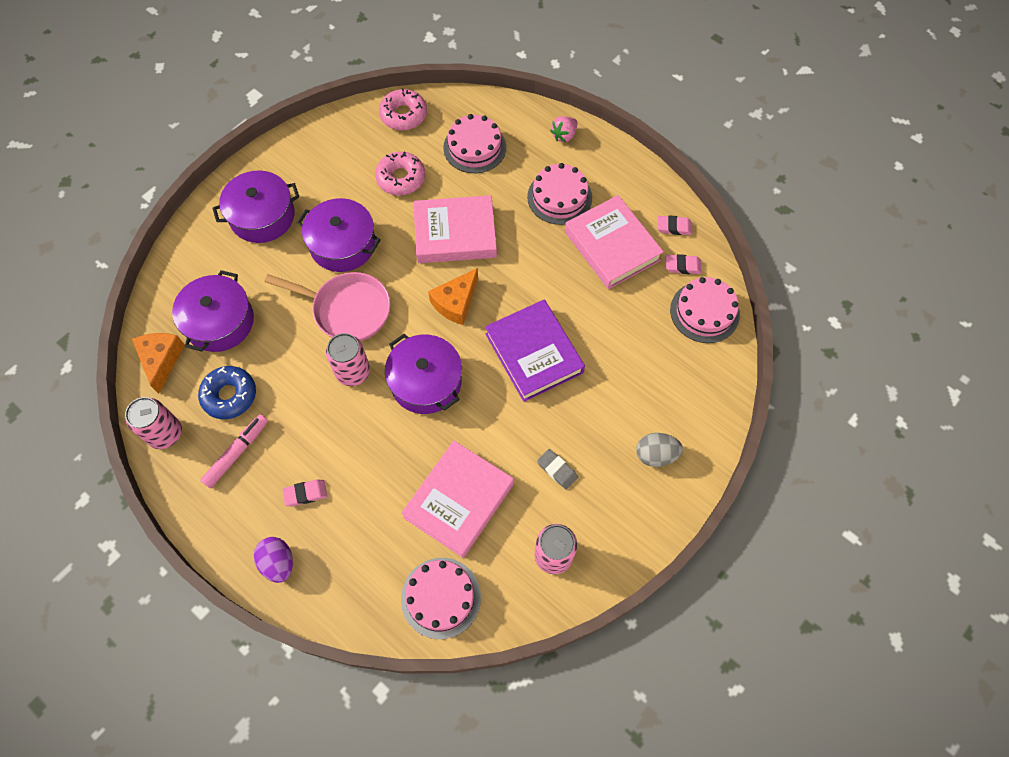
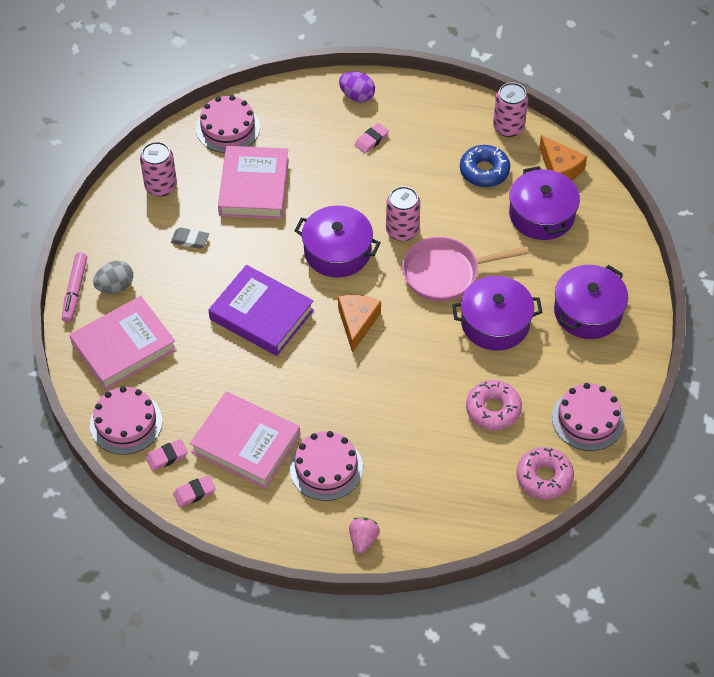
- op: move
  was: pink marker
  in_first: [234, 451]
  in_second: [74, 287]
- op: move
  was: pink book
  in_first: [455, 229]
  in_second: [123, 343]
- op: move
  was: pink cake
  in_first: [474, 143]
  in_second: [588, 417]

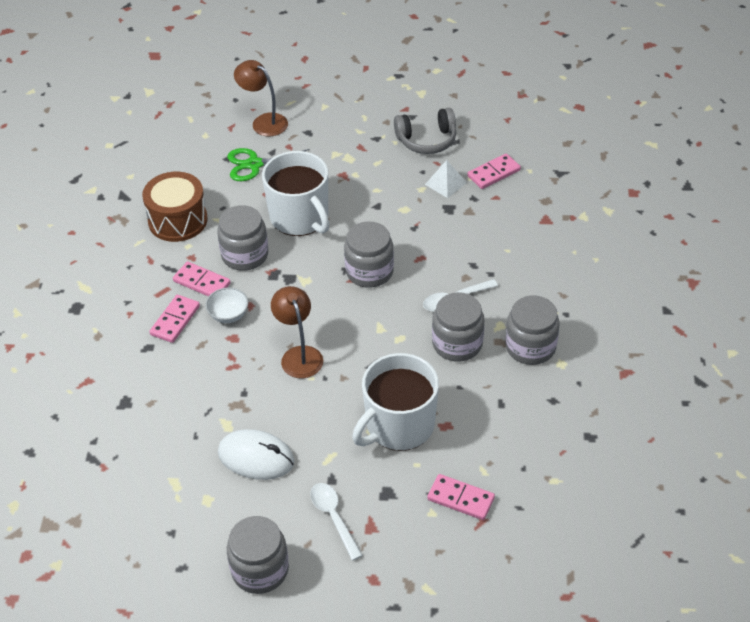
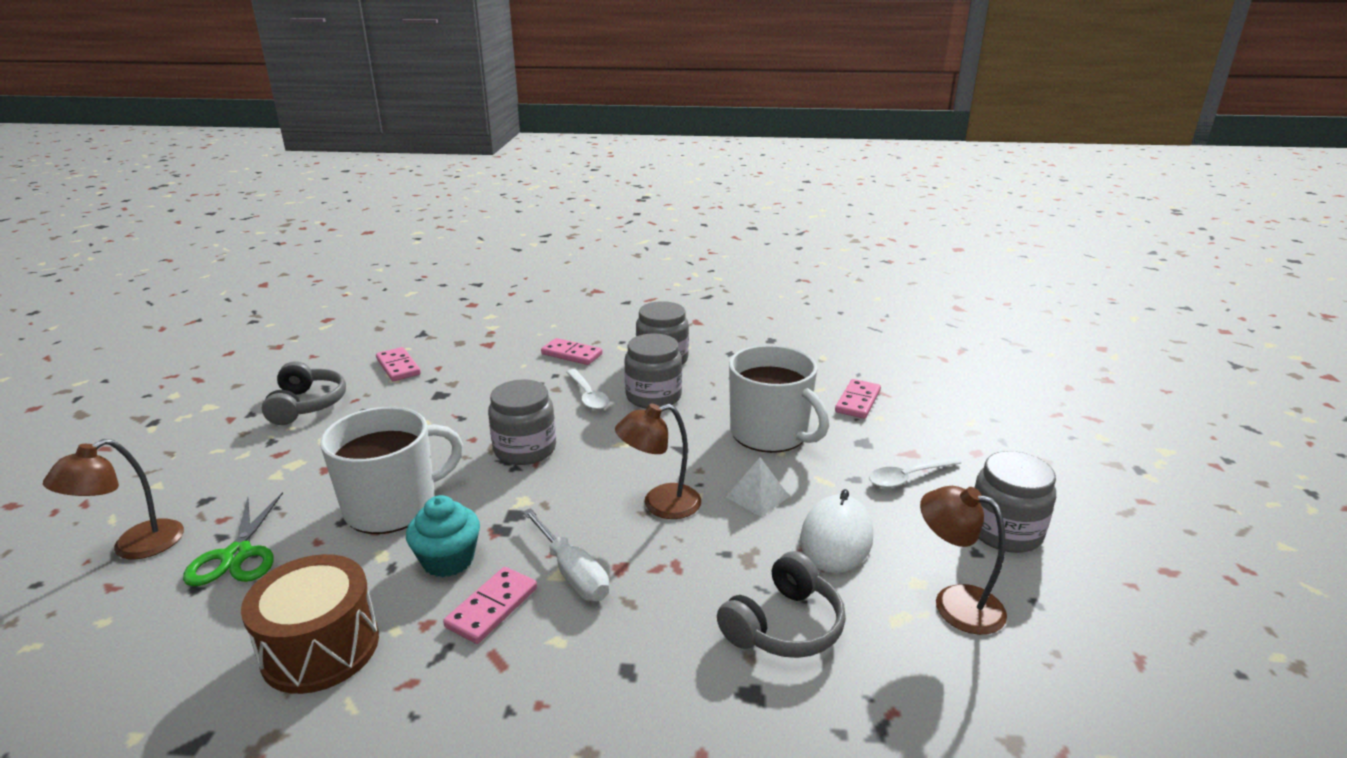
- op: move
  was: pink domino
  in_first: [174, 319]
  in_second: [571, 351]
- op: replace
  was: white bowl
  now: white screwdriver
  in_first: [227, 305]
  in_second: [566, 554]
- op: replace
  was: grey jar
  now: turquoise cupcake
  in_first: [242, 238]
  in_second: [443, 536]
- op: move
  was: white pyramid
  in_first: [446, 179]
  in_second: [758, 487]
- op: insert
  now: grey headphones
  in_second: [781, 604]
- op: insert
  now: brown lamp
  in_second: [963, 560]

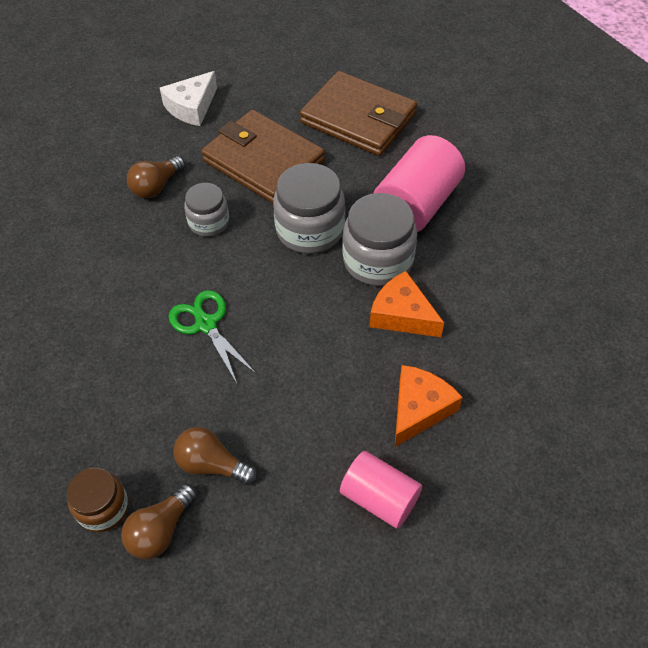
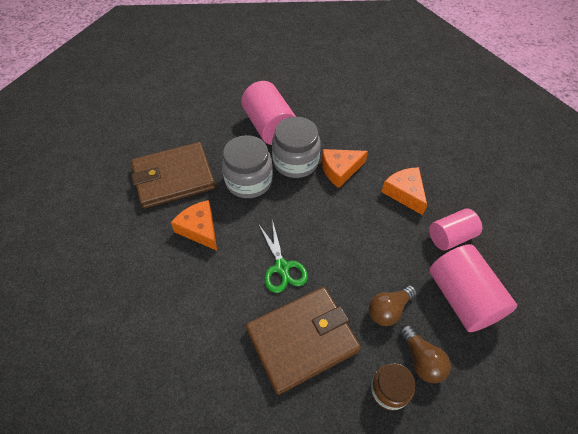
- op: delete
  was: brown light bulb
  in_first: [156, 177]
- op: delete
  was: white cheese
  in_first: [188, 98]
- op: rotate
  was: green scissors
  in_first: [212, 336]
  in_second: [283, 256]
  clockwise: -105
- op: replace
  was: grey jar
  now: orange cheese
  in_first: [206, 210]
  in_second: [194, 225]
- op: move
  was: brown wallet
  in_first: [358, 113]
  in_second: [303, 341]
- op: insert
  now: pink cylinder
  in_second: [473, 288]

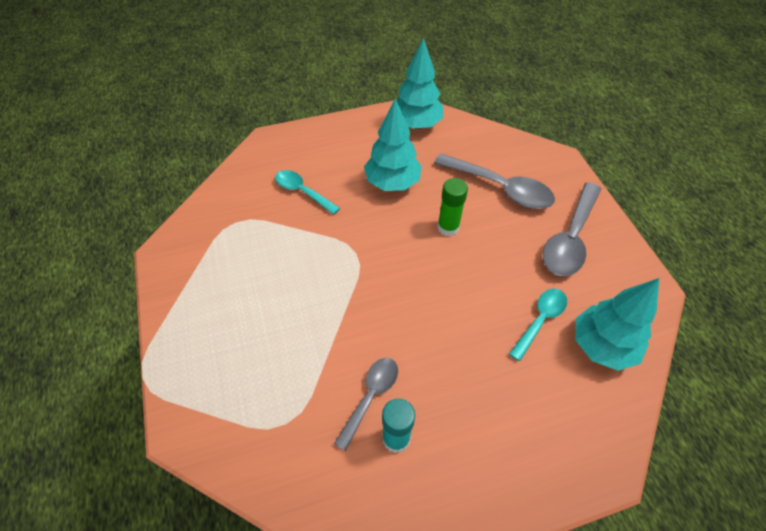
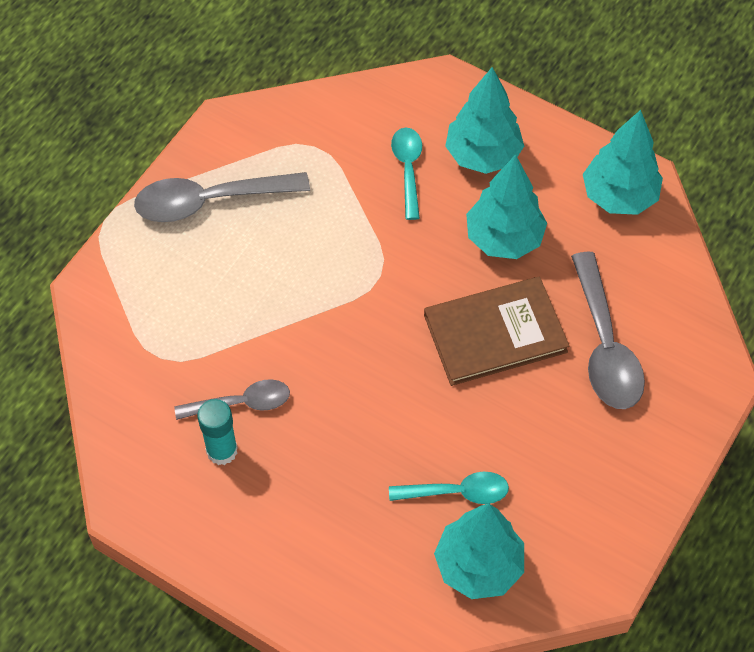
- op: replace
  was: green glue stick
  now: brown book
  in_first: [452, 207]
  in_second: [496, 331]
- op: move
  was: grey spoon
  in_first: [572, 229]
  in_second: [222, 197]
- op: insert
  now: turquoise tree
  in_second: [484, 120]

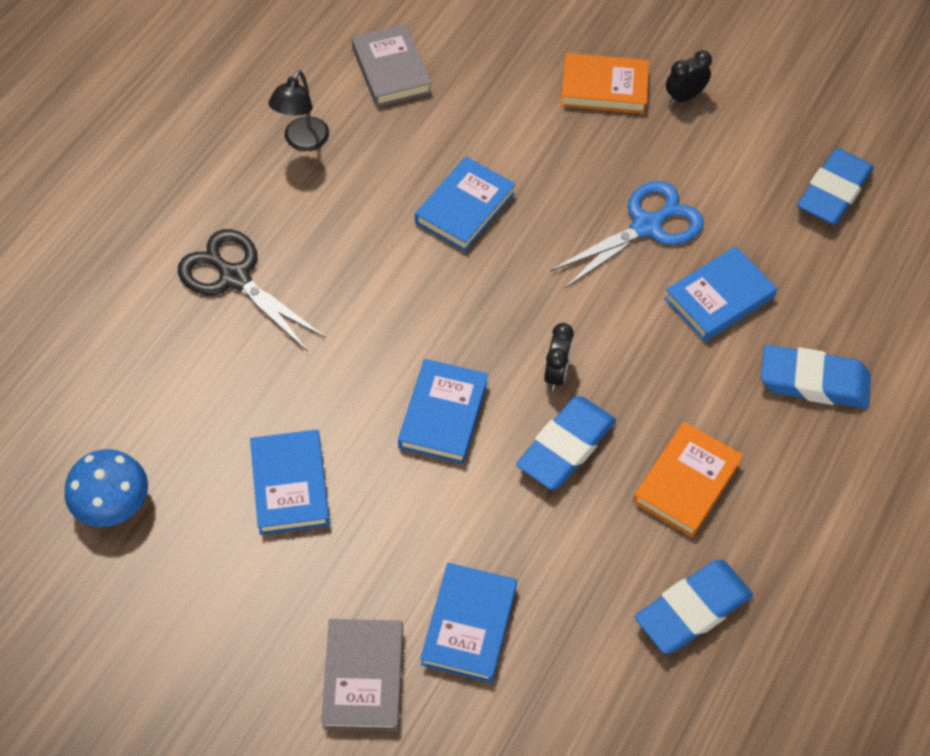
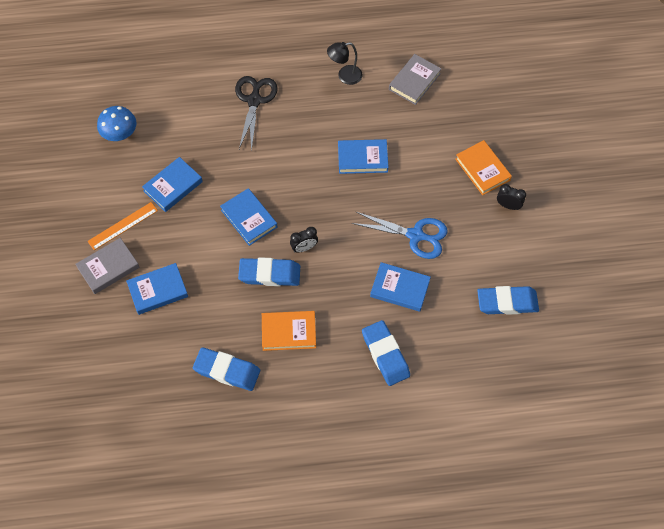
- op: rotate
  was: blue book
  in_first: [443, 411]
  in_second: [249, 217]
  clockwise: 75
- op: insert
  now: orange ruler
  in_second: [123, 226]

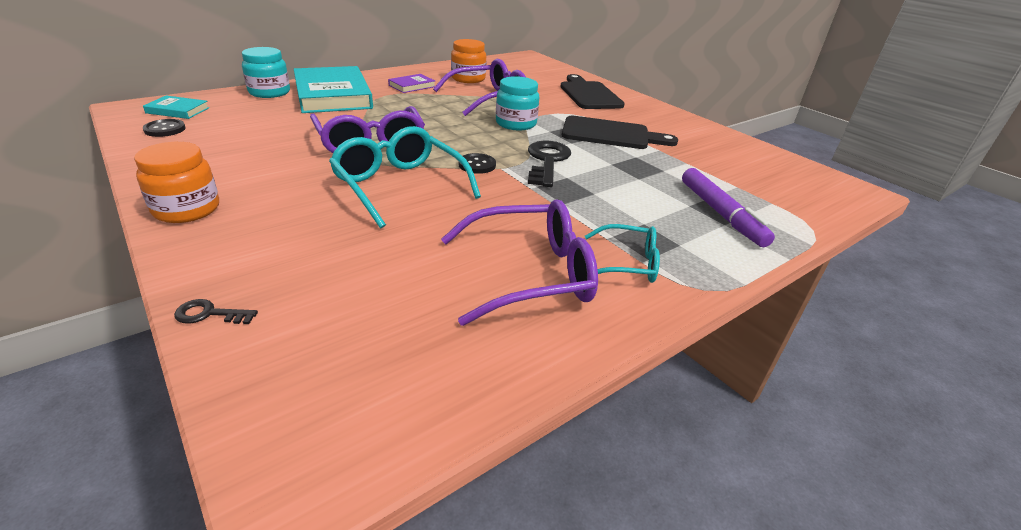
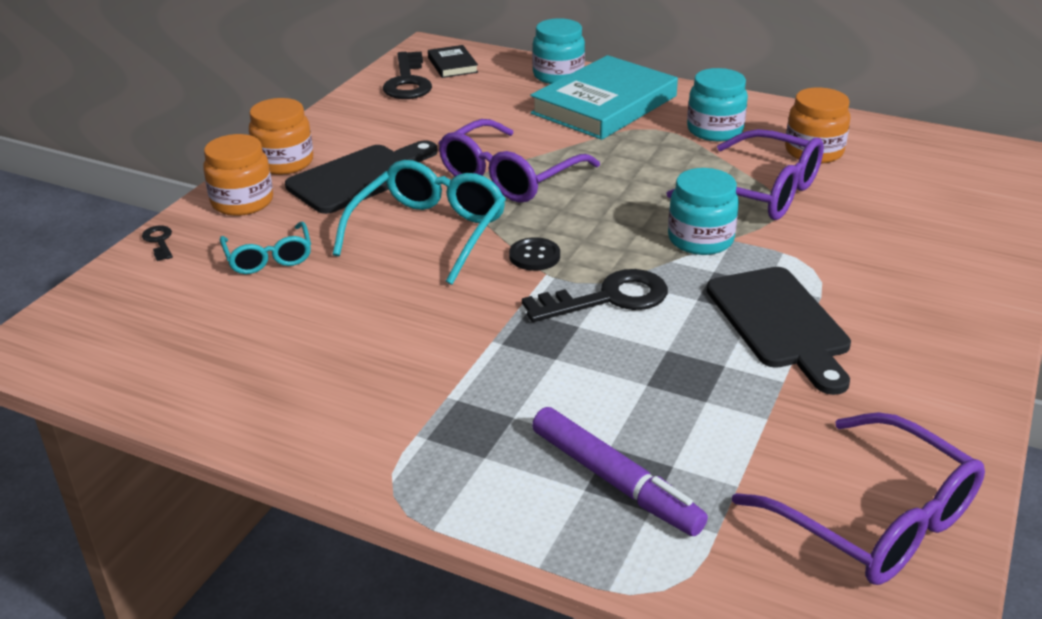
- op: recolor
  was: turquoise book
  now: black book
  in_first: [176, 107]
  in_second: [453, 61]
- op: replace
  was: black button
  now: black key
  in_first: [164, 128]
  in_second: [407, 75]
- op: replace
  was: purple book
  now: turquoise jar
  in_first: [411, 83]
  in_second: [717, 104]
- op: move
  was: purple glasses
  in_first: [519, 262]
  in_second: [858, 498]
- op: move
  was: black cutting board
  in_first: [592, 91]
  in_second: [361, 177]
- op: move
  was: turquoise glasses
  in_first: [622, 253]
  in_second: [265, 247]
- op: rotate
  was: purple marker
  in_first: [728, 207]
  in_second: [620, 471]
  clockwise: -90
- op: insert
  now: orange jar
  in_second: [238, 175]

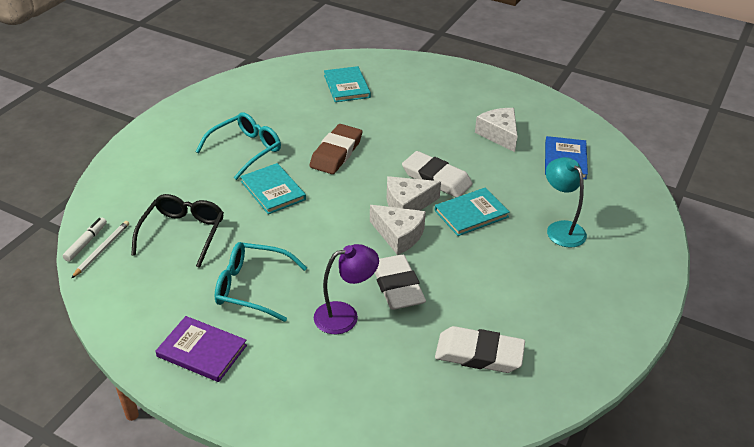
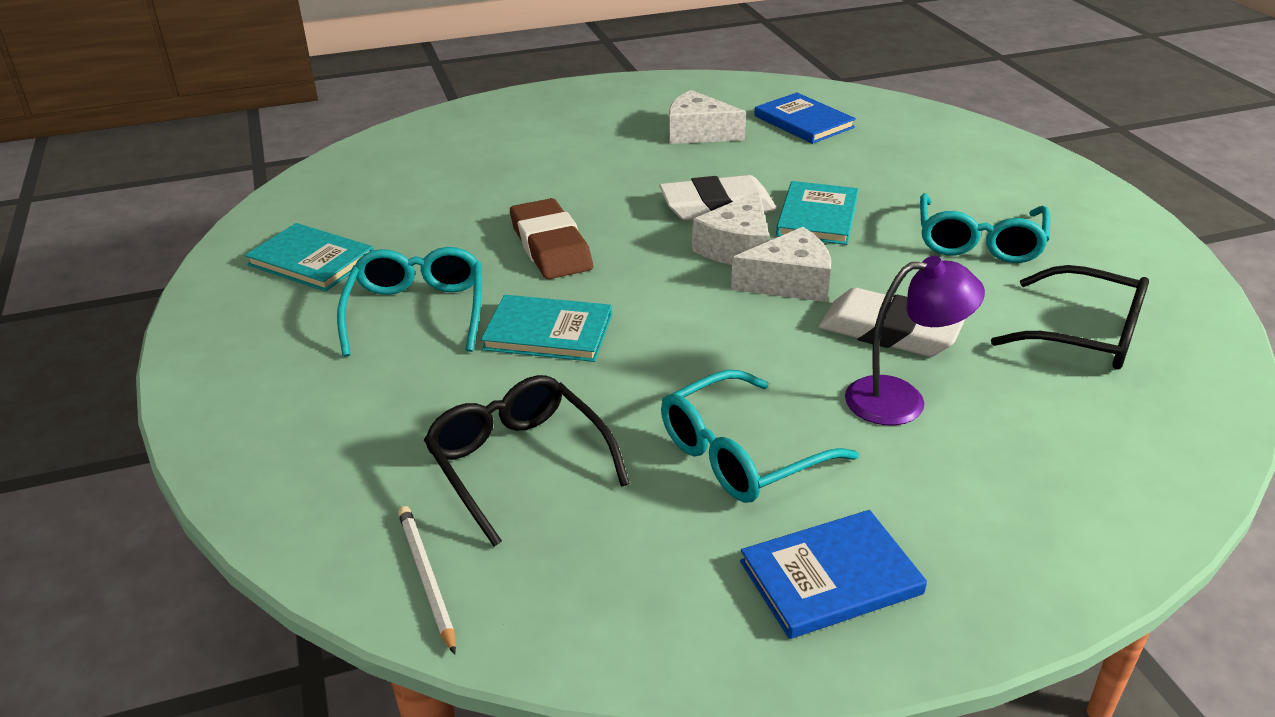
- op: delete
  was: white marker
  in_first: [85, 240]
- op: recolor
  was: purple book
  now: blue book
  in_first: [201, 349]
  in_second: [833, 574]
- op: rotate
  was: purple lamp
  in_first: [346, 289]
  in_second: [915, 340]
  clockwise: 60
- op: move
  was: turquoise book
  in_first: [347, 84]
  in_second: [309, 257]
- op: replace
  was: white eraser
  now: black glasses
  in_first: [480, 349]
  in_second: [1070, 317]
- op: delete
  was: turquoise lamp
  in_first: [566, 202]
- op: insert
  now: turquoise glasses
  in_second: [985, 228]

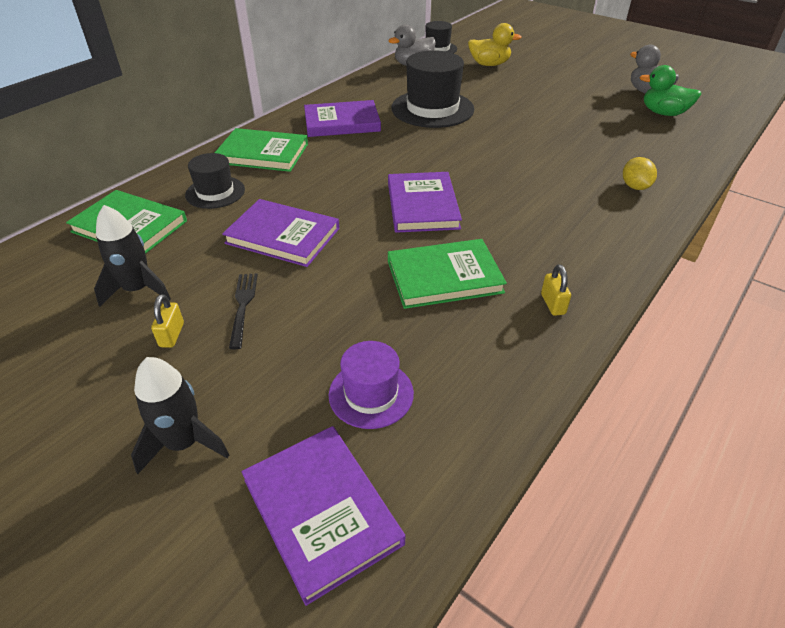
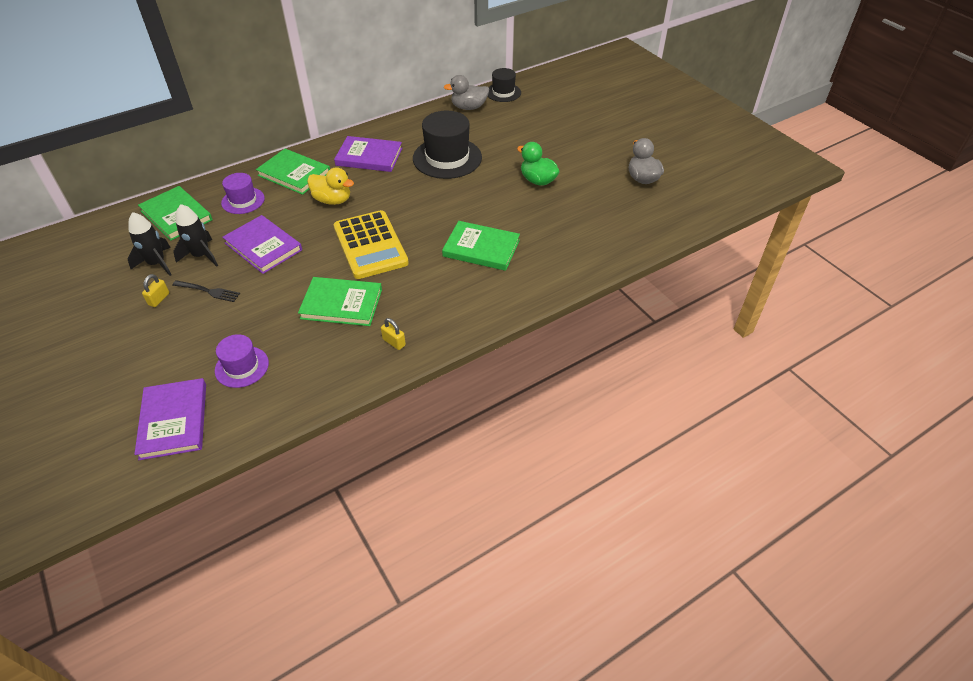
- op: move
  was: black rocket
  in_first: [180, 415]
  in_second: [195, 235]
- op: recolor
  was: black hat
  now: purple hat
  in_first: [215, 181]
  in_second: [243, 193]
- op: rotate
  was: black fork
  in_first: [243, 311]
  in_second: [206, 291]
  clockwise: 90
- op: replace
  was: purple book
  now: yellow calculator
  in_first: [425, 202]
  in_second: [371, 244]
- op: move
  was: yellow duck
  in_first: [495, 44]
  in_second: [330, 186]
- op: rotate
  was: yellow padlock
  in_first: [556, 290]
  in_second: [393, 334]
  clockwise: -60
- op: delete
  was: yellow lemon
  in_first: [640, 173]
- op: move
  was: green duck
  in_first: [670, 90]
  in_second: [538, 164]
- op: insert
  now: green book
  in_second: [481, 246]

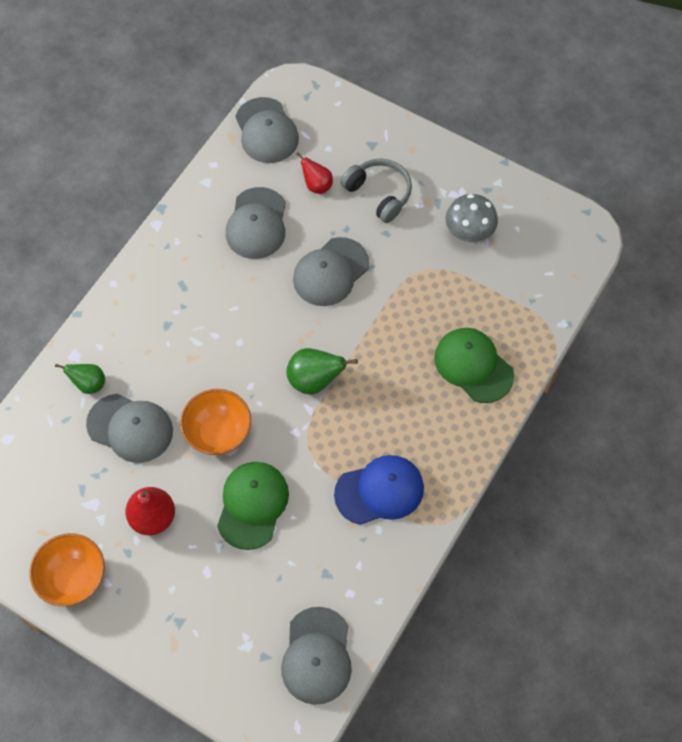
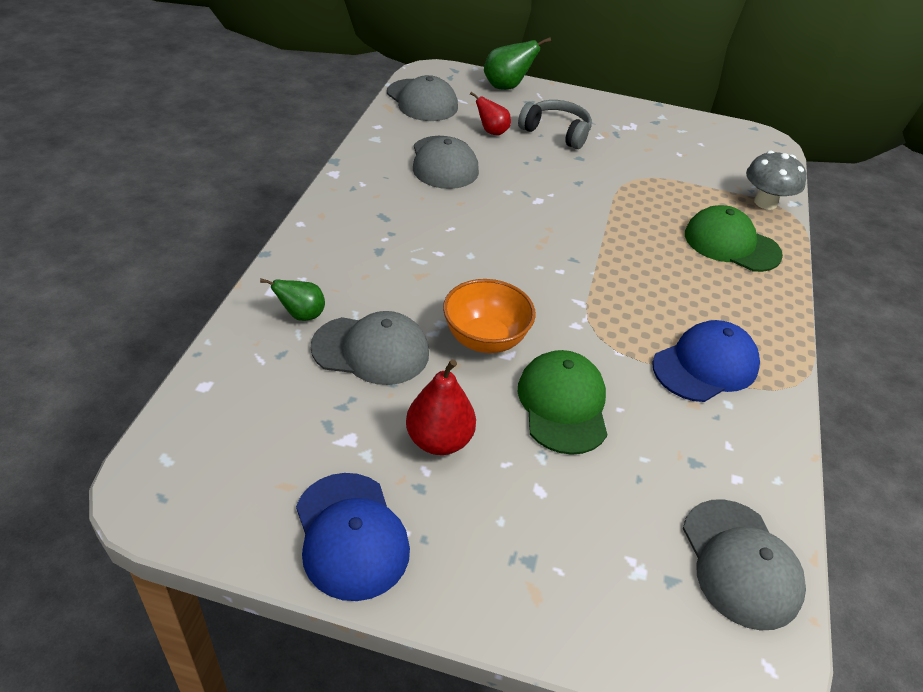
- op: replace
  was: orange bowl
  now: blue cap
  in_first: [67, 570]
  in_second: [353, 537]
- op: move
  was: green pear
  in_first: [322, 371]
  in_second: [517, 63]
- op: delete
  was: grey cap
  in_first: [331, 271]
- op: move
  was: grey mushroom
  in_first: [472, 218]
  in_second: [776, 180]

